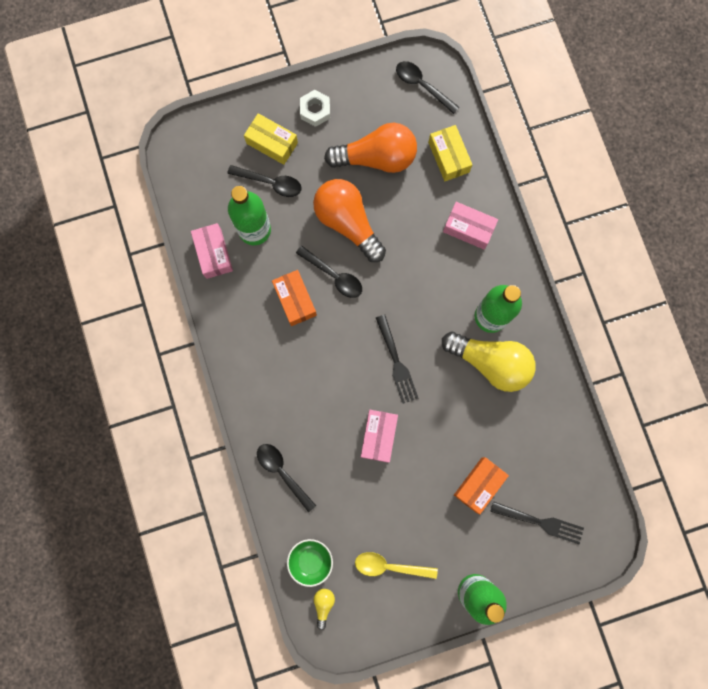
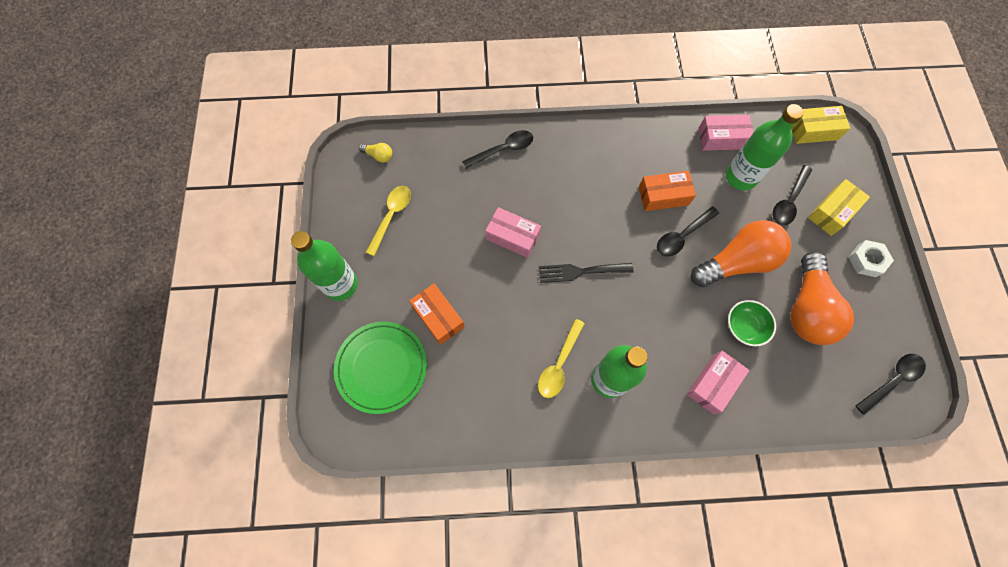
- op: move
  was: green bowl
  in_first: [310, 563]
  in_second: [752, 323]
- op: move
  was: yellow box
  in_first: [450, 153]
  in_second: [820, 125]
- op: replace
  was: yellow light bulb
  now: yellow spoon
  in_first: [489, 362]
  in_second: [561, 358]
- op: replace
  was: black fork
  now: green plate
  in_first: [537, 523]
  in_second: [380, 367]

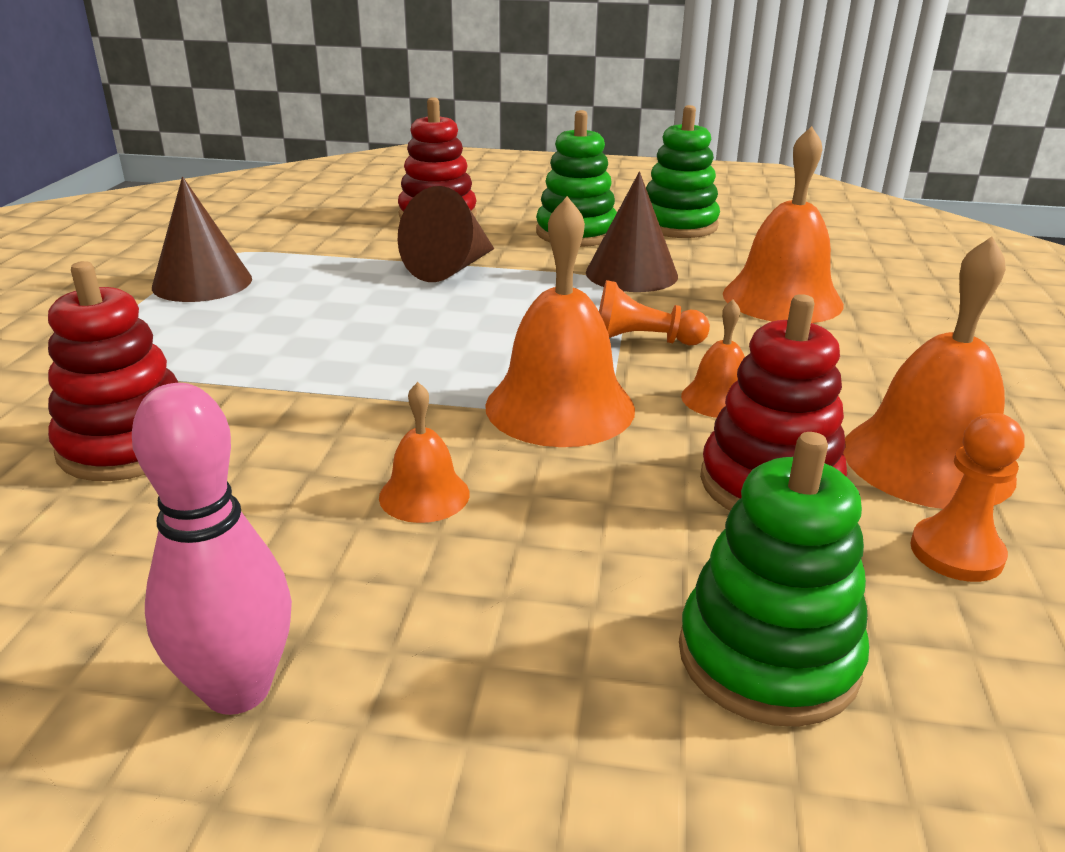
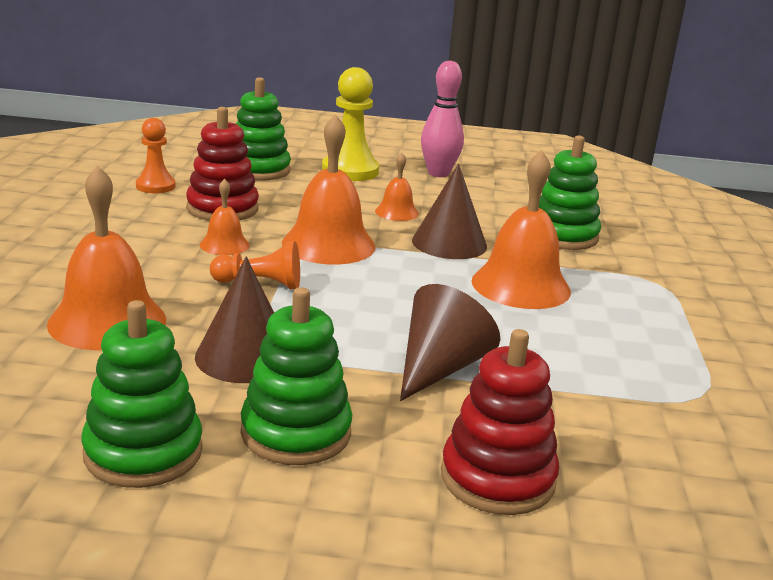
- op: recolor
  was: red stacking toy
  now: green stacking toy
  in_first: [113, 371]
  in_second: [570, 192]
- op: move
  was: brown cone
  in_first: [202, 239]
  in_second: [449, 211]
- op: move
  was: orange bell
  in_first: [930, 373]
  in_second: [521, 229]
- op: insert
  now: yellow pawn
  in_second: [350, 124]

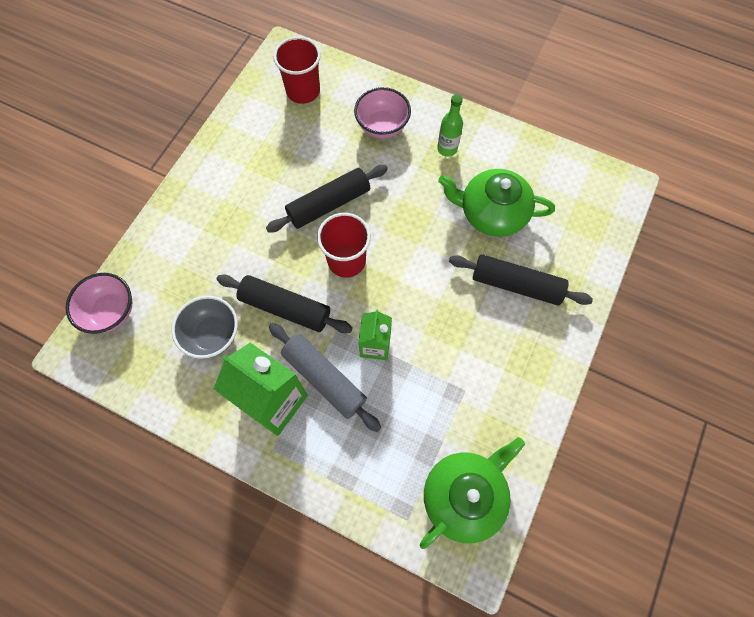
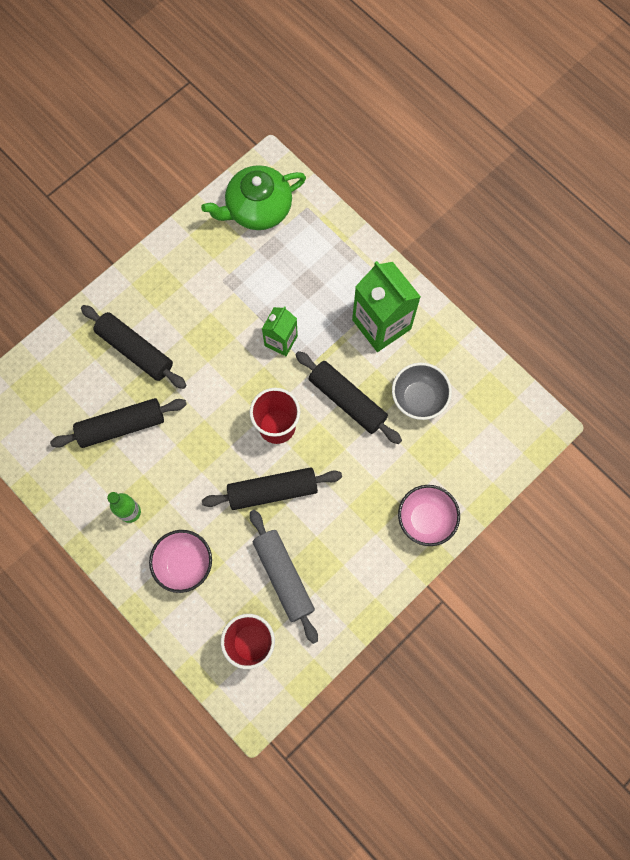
- op: move
  was: pink bowl
  in_first: [99, 303]
  in_second: [429, 515]
- op: move
  was: grey rolling pin
  in_first: [325, 377]
  in_second: [284, 577]
- op: replace
  was: green teapot
  now: black rolling pin
  in_first: [496, 203]
  in_second: [118, 423]

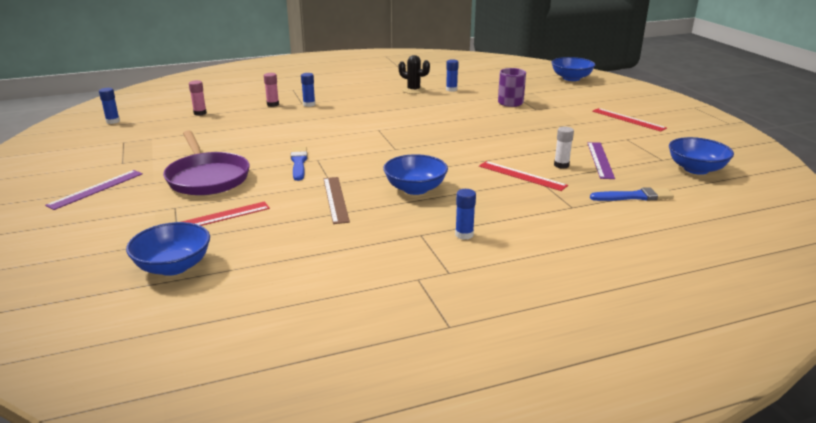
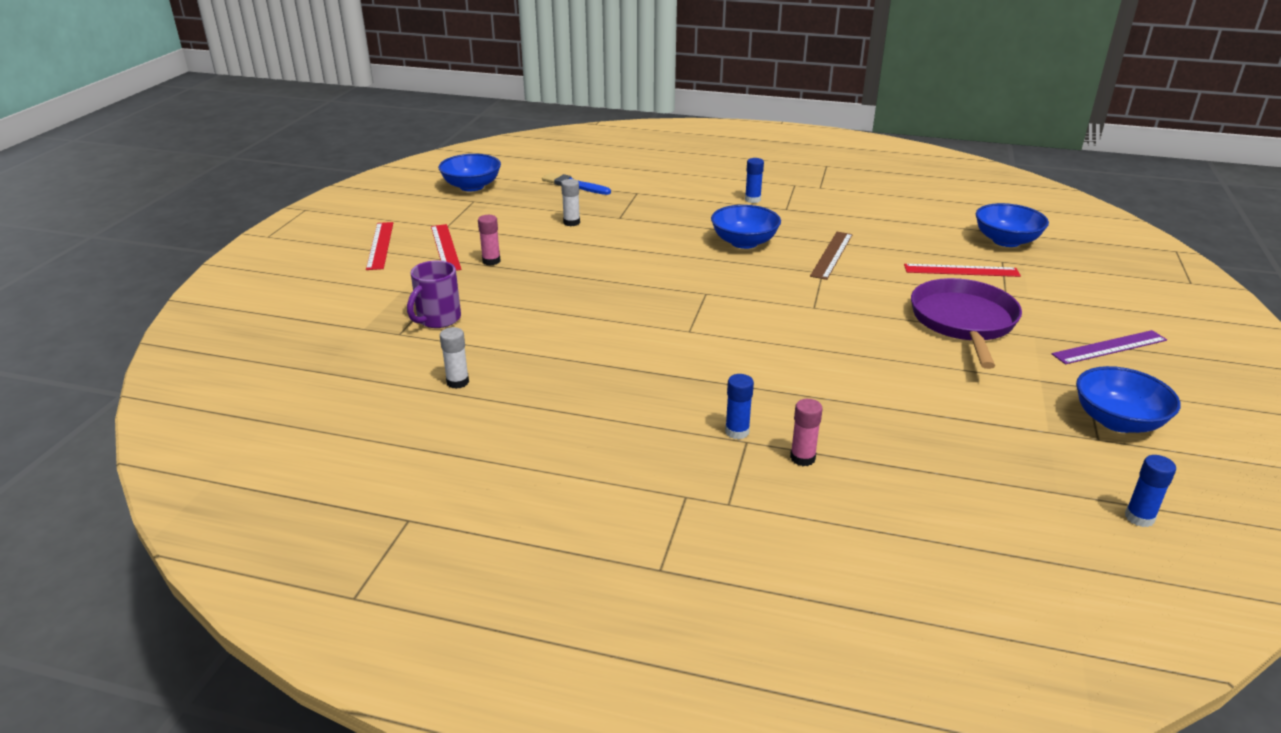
- op: move
  was: pink glue stick
  in_first: [198, 98]
  in_second: [489, 240]
- op: delete
  was: blue brush
  in_first: [299, 164]
- op: delete
  was: black cactus
  in_first: [414, 74]
- op: recolor
  was: blue glue stick
  now: white glue stick
  in_first: [452, 75]
  in_second: [454, 358]
- op: move
  was: red ruler
  in_first: [523, 176]
  in_second: [446, 247]
- op: move
  was: blue bowl
  in_first: [573, 69]
  in_second: [1128, 399]
- op: delete
  was: purple ruler
  in_first: [601, 160]

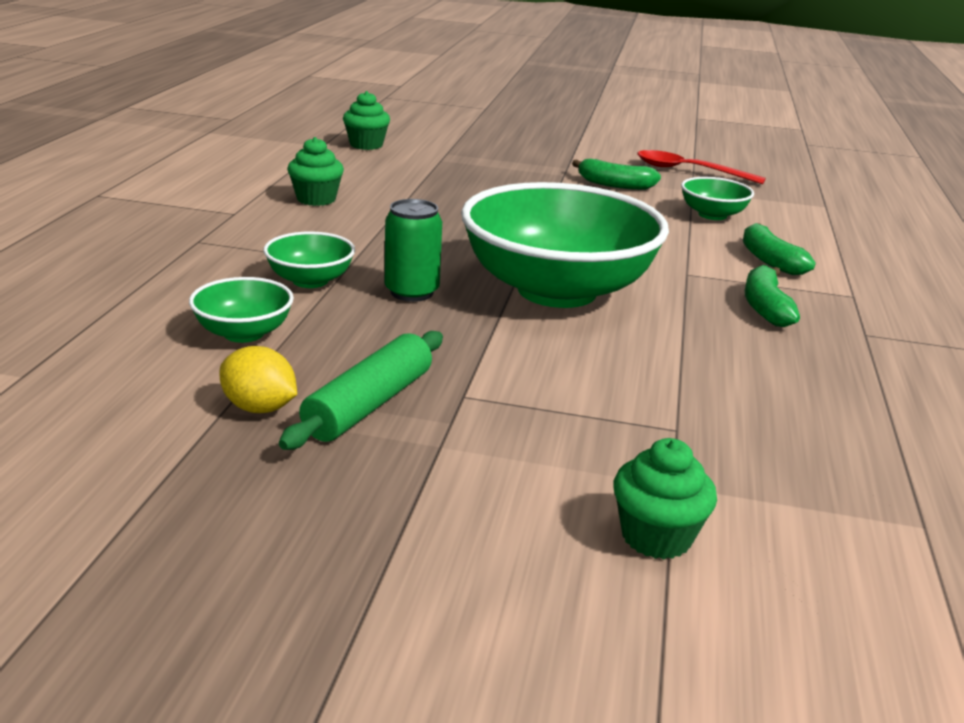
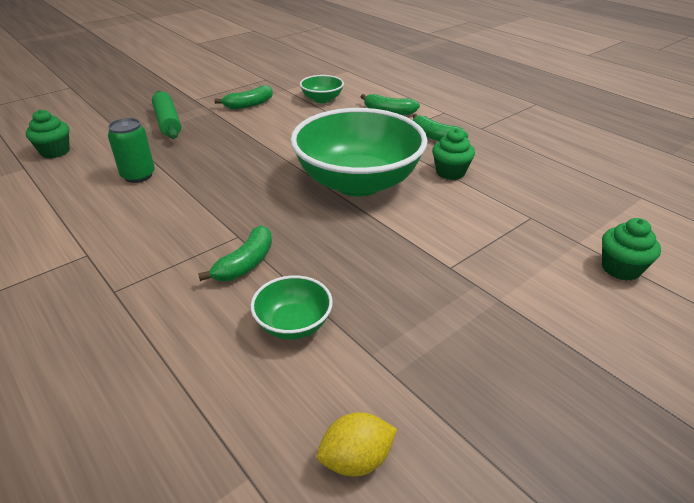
- op: move
  was: yellow lemon
  in_first: [258, 379]
  in_second: [357, 444]
- op: replace
  was: green bowl
  now: green banana
  in_first: [309, 259]
  in_second: [235, 253]
- op: move
  was: green rolling pin
  in_first: [361, 390]
  in_second: [166, 115]
- op: move
  was: green cupcake
  in_first: [315, 171]
  in_second: [453, 154]
- op: move
  was: green can
  in_first: [413, 250]
  in_second: [131, 150]
- op: delete
  was: red spoon
  in_first: [701, 167]

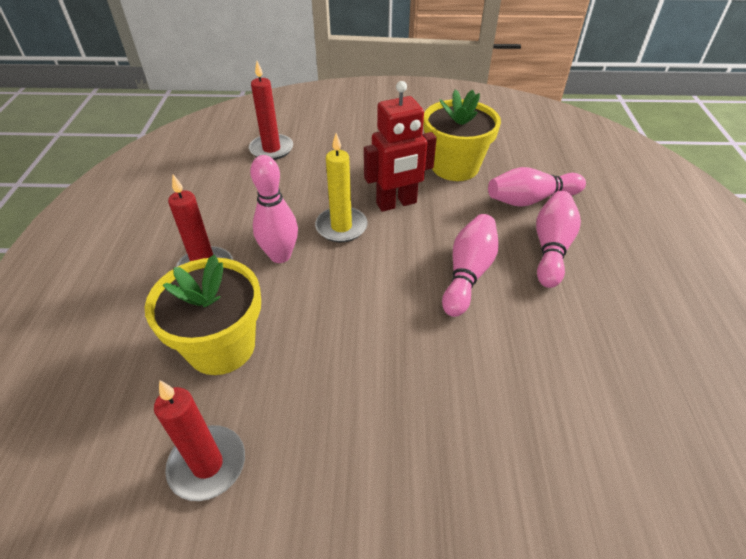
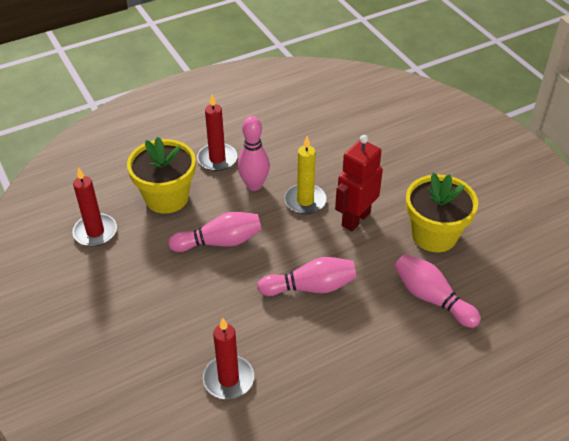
- op: move
  was: red candle
  in_first: [271, 110]
  in_second: [228, 358]
- op: rotate
  was: red robot
  in_first: [400, 146]
  in_second: [359, 183]
  clockwise: 90
- op: move
  was: pink bowling pin
  in_first: [558, 239]
  in_second: [215, 232]

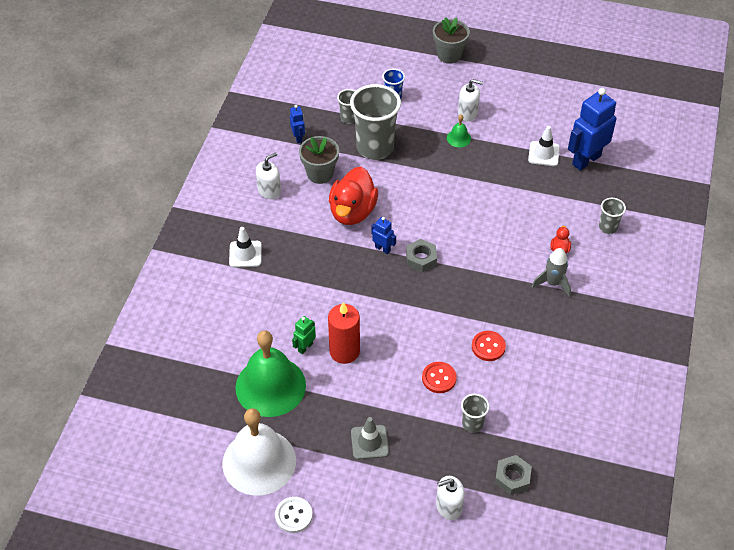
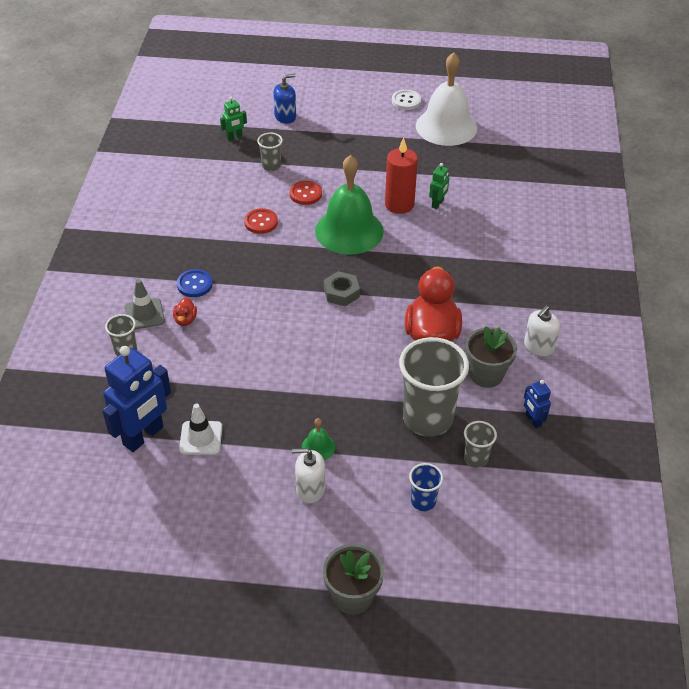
- op: delete
  was: white traffic cone
  in_first: [245, 247]
- op: move
  was: green bell
  in_first: [270, 374]
  in_second: [349, 205]
- op: move
  was: grey traffic cone
  in_first: [370, 438]
  in_second: [145, 304]
- op: delete
  was: blue robot
  in_first: [383, 235]
- op: recolor
  was: white soap dispenser
  now: blue soap dispenser
  in_first: [450, 498]
  in_second: [284, 99]
- op: replace
  was: grey nut
  now: green robot
  in_first: [513, 475]
  in_second: [233, 119]
- op: replace
  was: grey rocket
  now: blue button
  in_first: [551, 272]
  in_second: [195, 283]

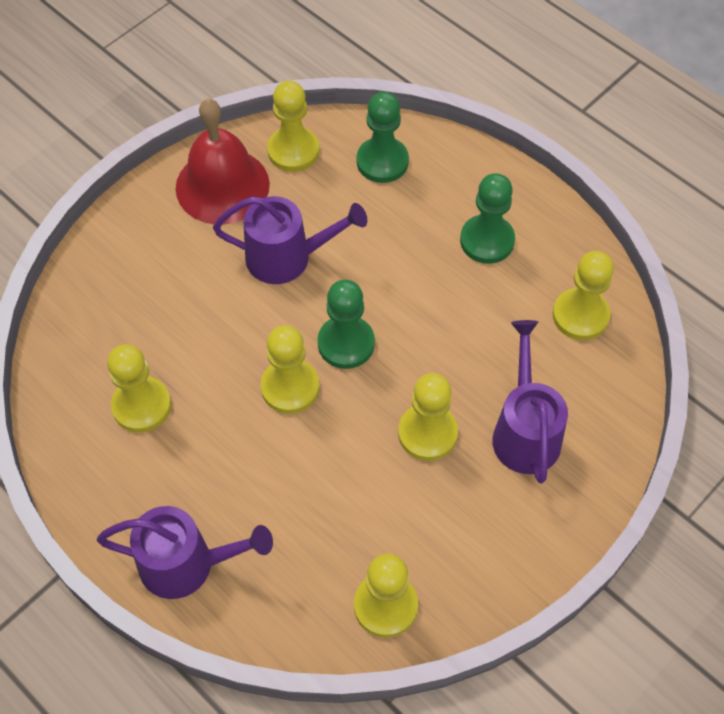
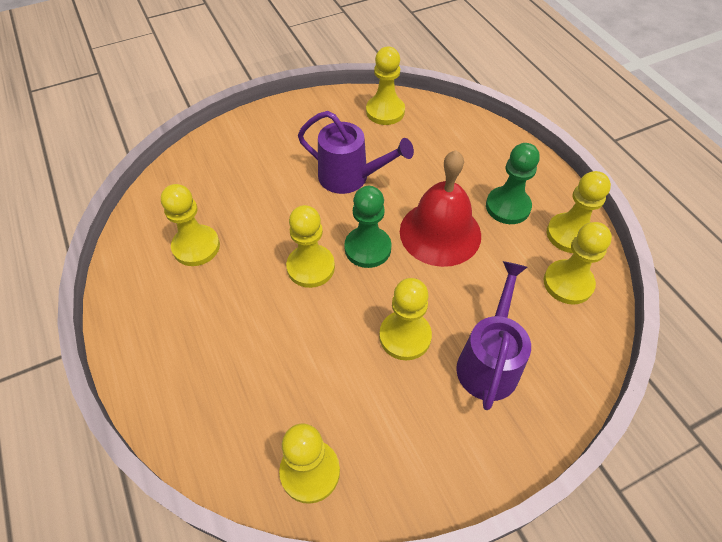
- op: delete
  was: purple watering can
  in_first: [185, 552]
- op: move
  was: red bell
  in_first: [223, 162]
  in_second: [440, 208]
- op: delete
  was: green pawn
  in_first: [383, 137]
- op: insert
  now: yellow pawn
  in_second: [579, 212]

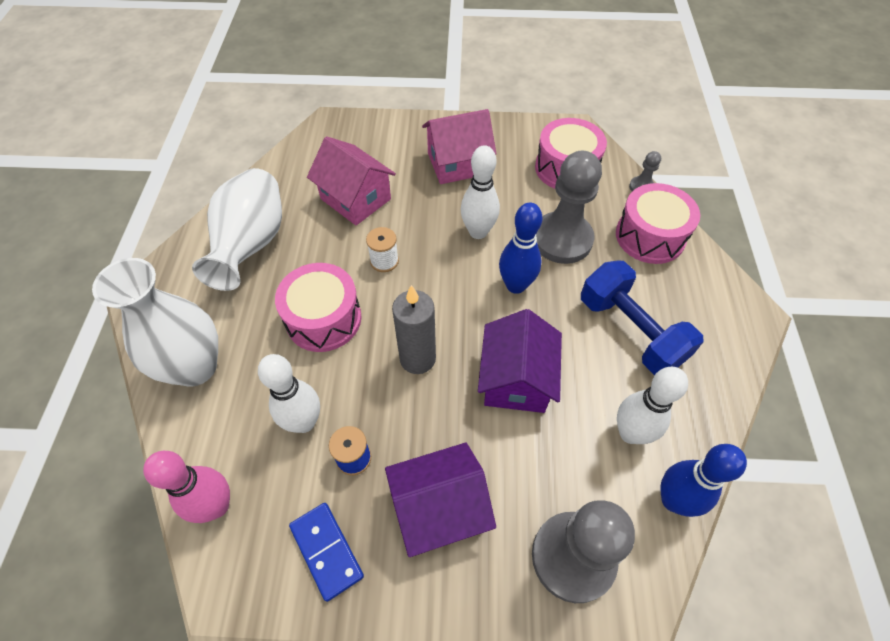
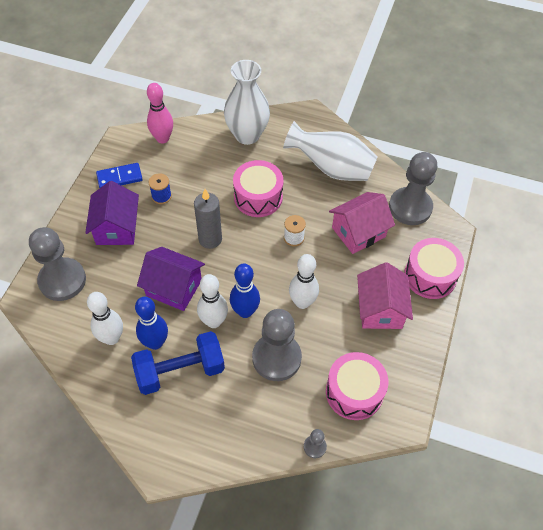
- op: move
  was: white bowling pin
  in_first: [289, 393]
  in_second: [212, 301]
- op: move
  was: pink drum
  in_first: [658, 223]
  in_second: [434, 268]
- op: move
  was: blue bowling pin
  in_first: [704, 480]
  in_second: [151, 323]
- op: insert
  now: grey pawn
  in_second: [413, 188]

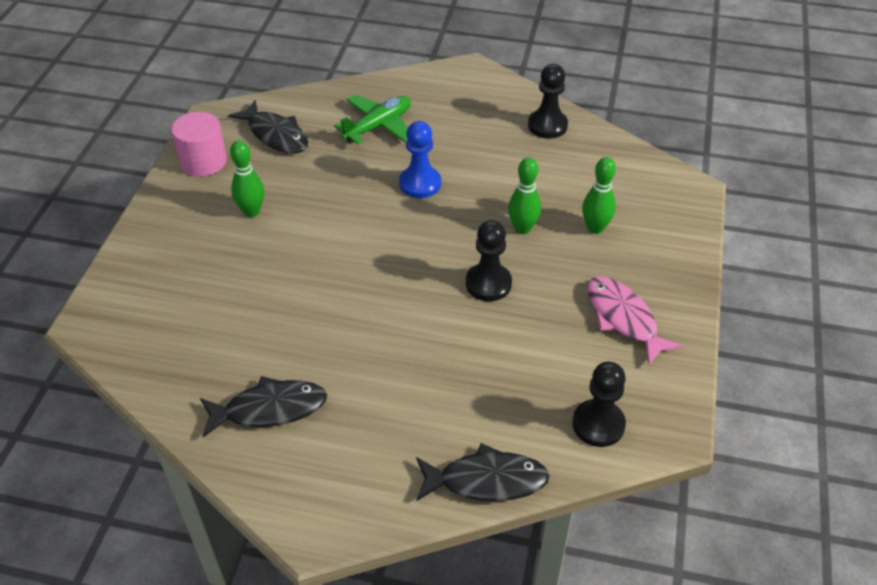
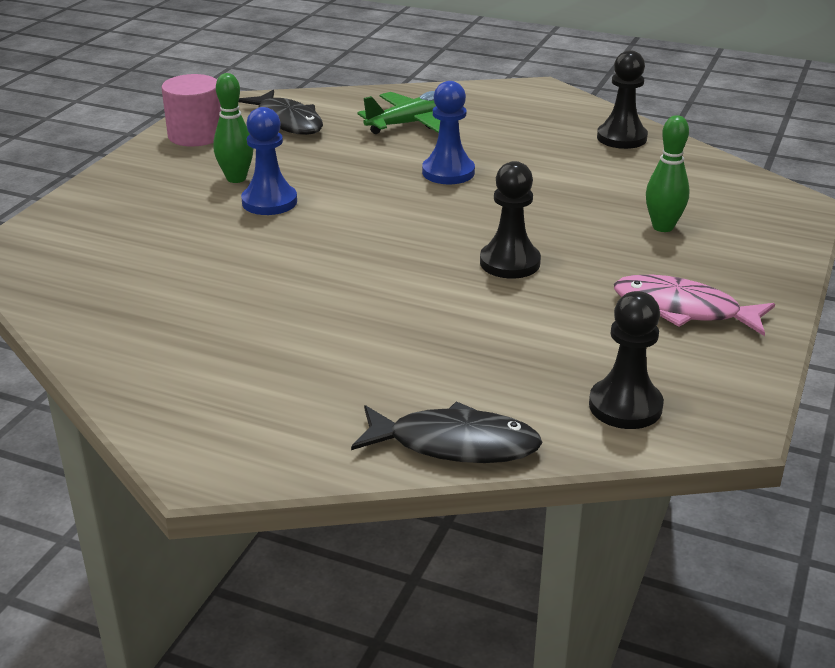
- op: delete
  was: black fish
  in_first: [263, 406]
- op: delete
  was: green bowling pin
  in_first: [524, 195]
- op: rotate
  was: pink fish
  in_first: [635, 321]
  in_second: [694, 305]
  clockwise: -45
- op: insert
  now: blue pawn
  in_second: [269, 161]

